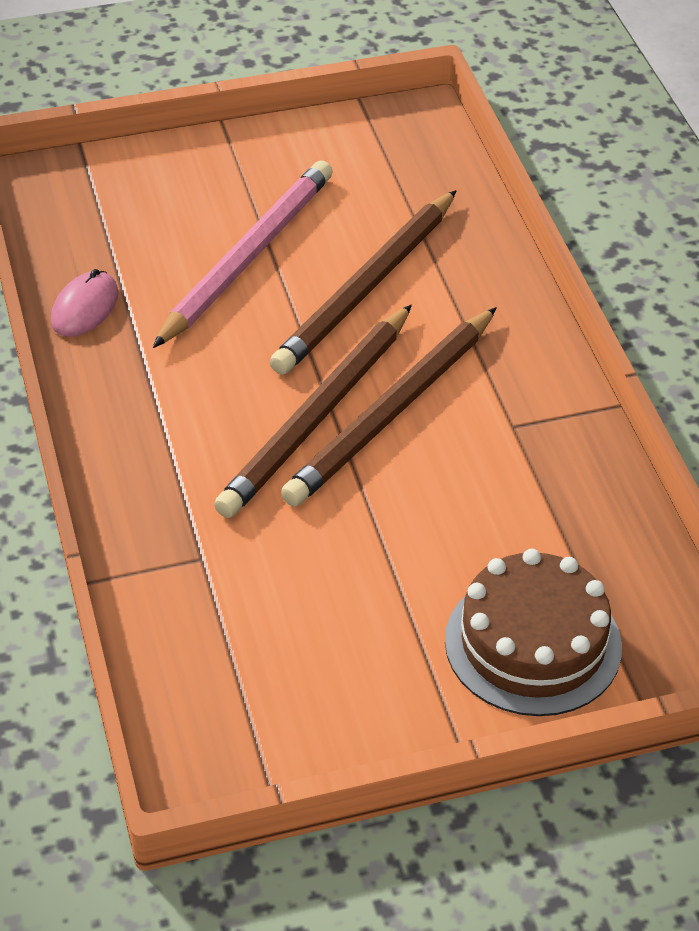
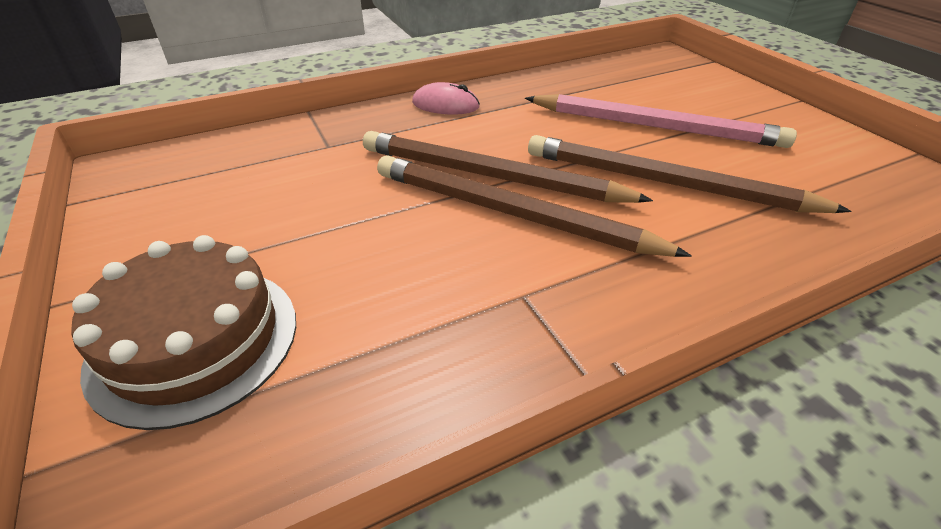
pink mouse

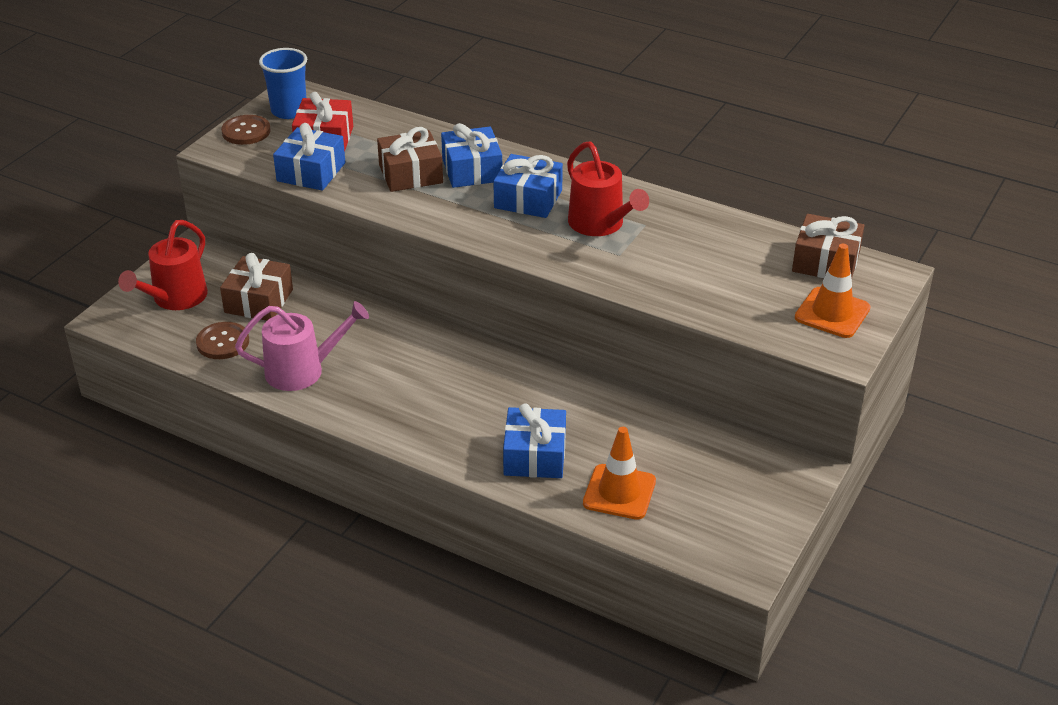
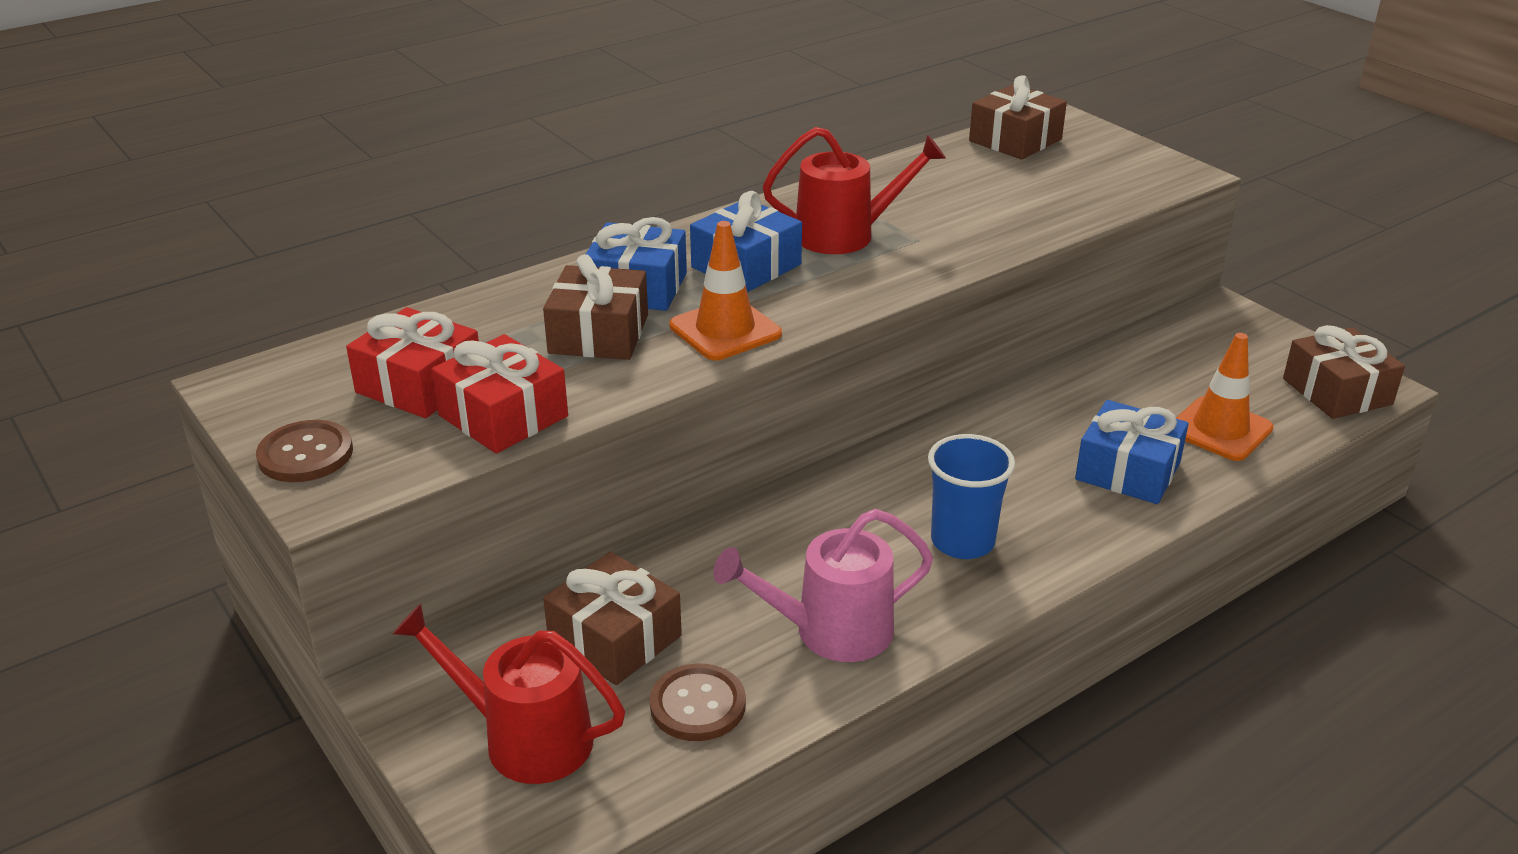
red watering can (1st from left)
red gift (2nd from left)
orange traffic cone (1st from left)
pink watering can
blue cup
brown gift (4th from left)

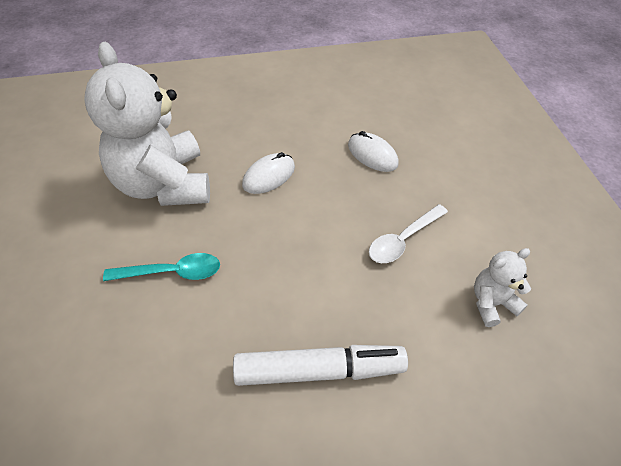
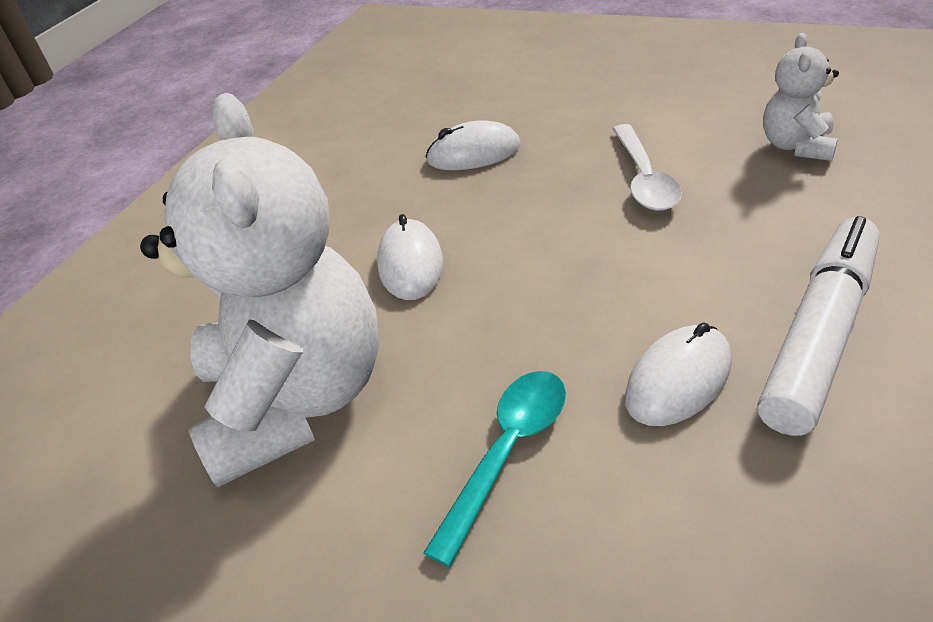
white teddy bear (1st from left)
white mouse (3rd from left)

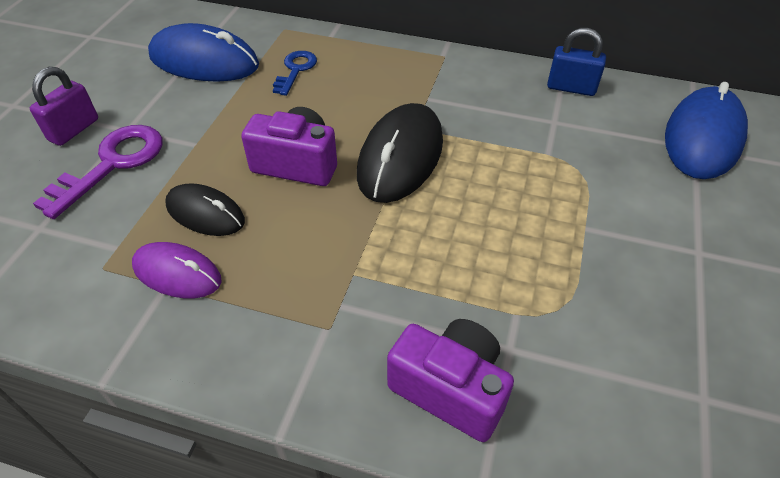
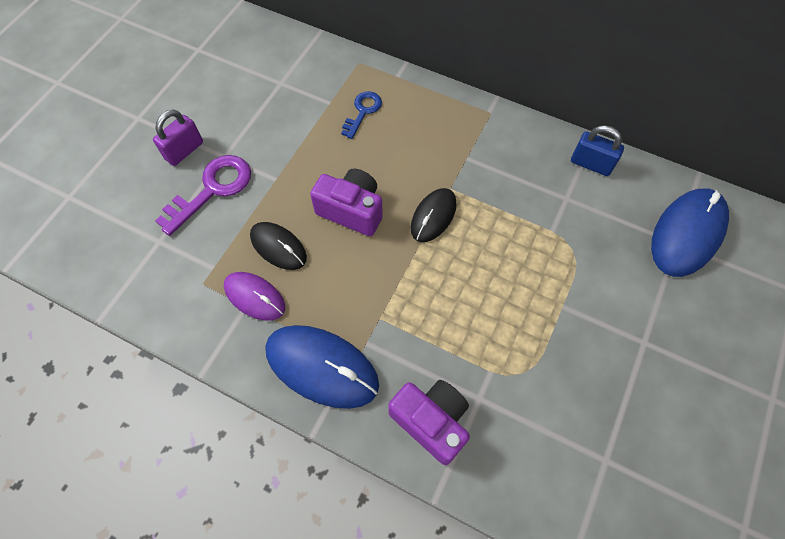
blue mouse (1st from left)
black mouse (2nd from left)

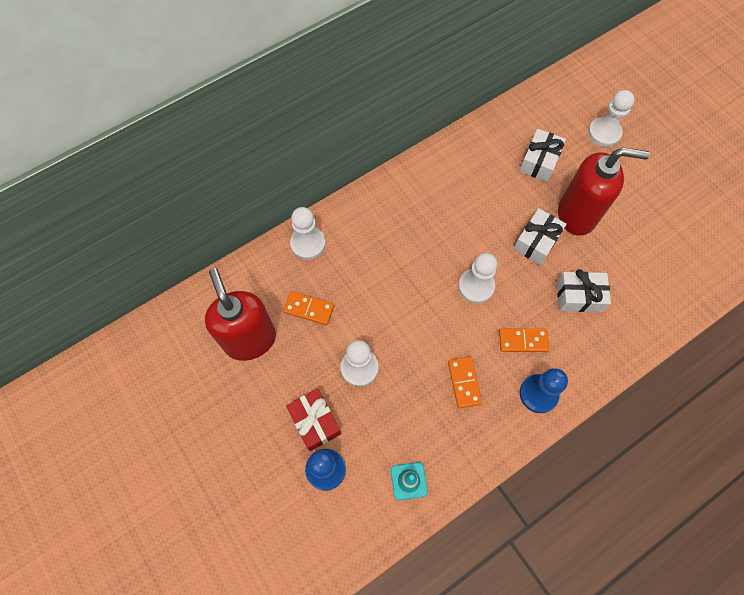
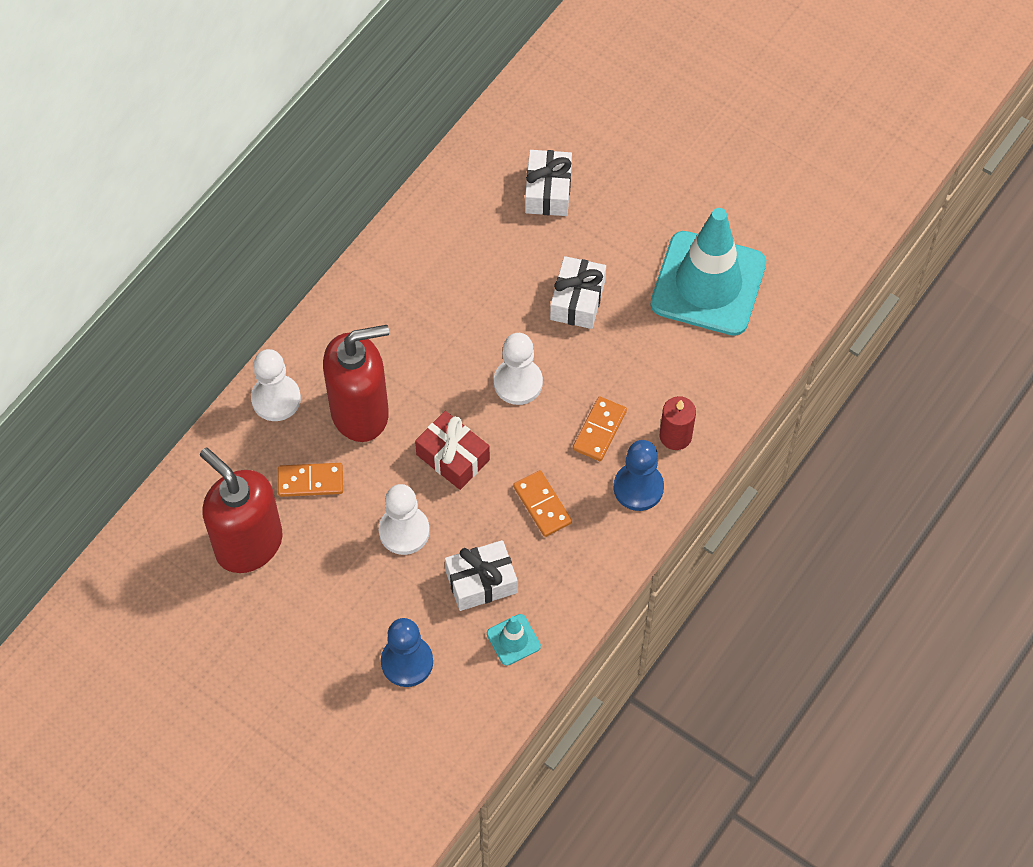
red soap dispenser (2nd from left)
red gift
white gift (1st from left)
orange domino (3rd from left)
turquoise traffic cone (2nd from left)
red candle
white pawn (4th from left in the first image)

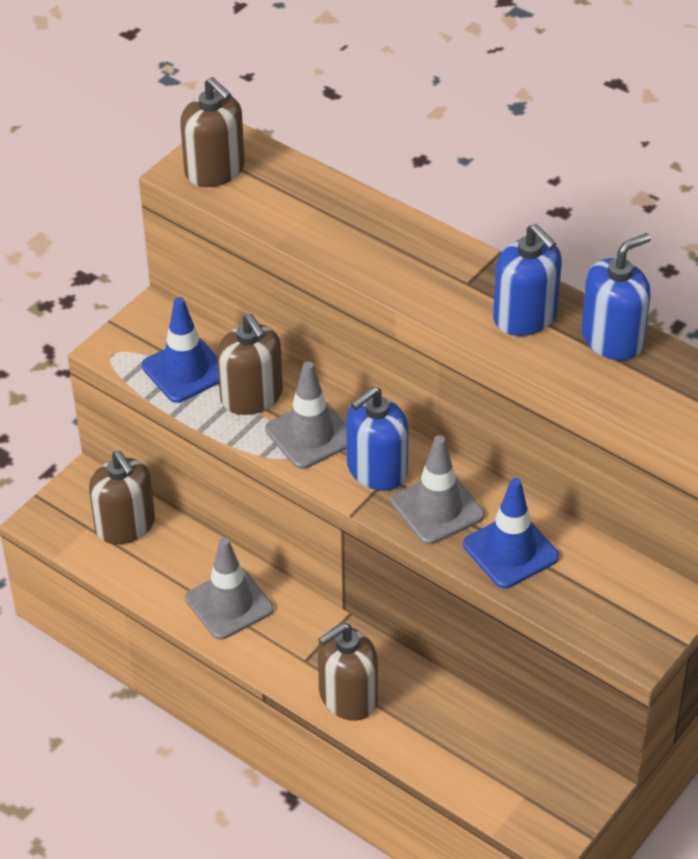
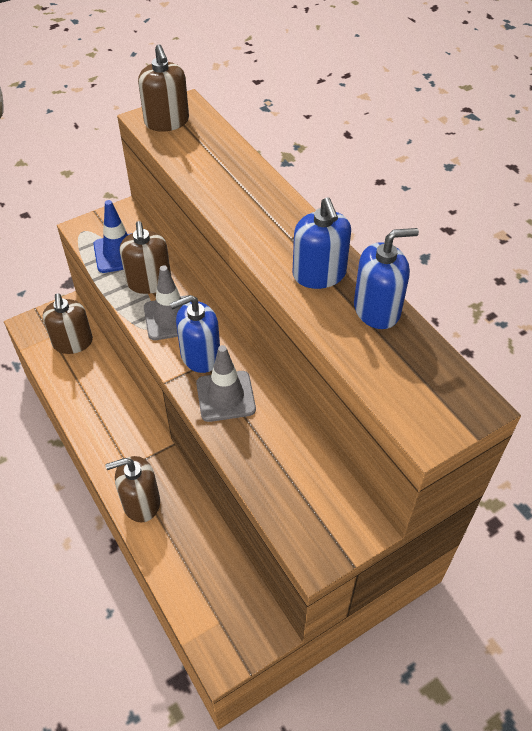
grey traffic cone (1st from left in the first image)
blue traffic cone (2nd from left in the first image)

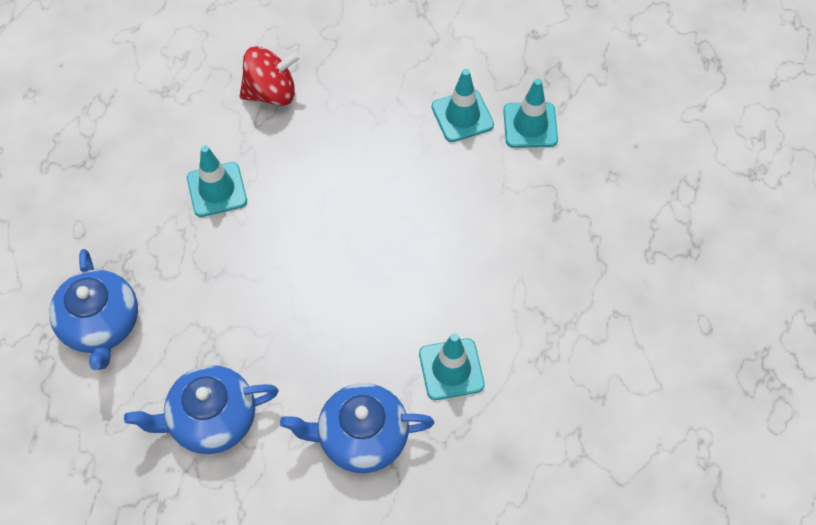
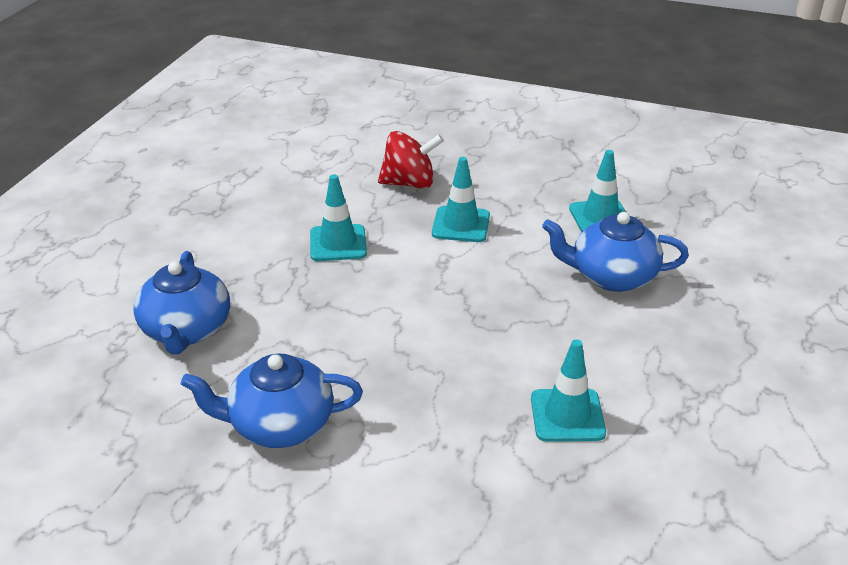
turquoise traffic cone (2nd from left)
blue teapot (3rd from left)

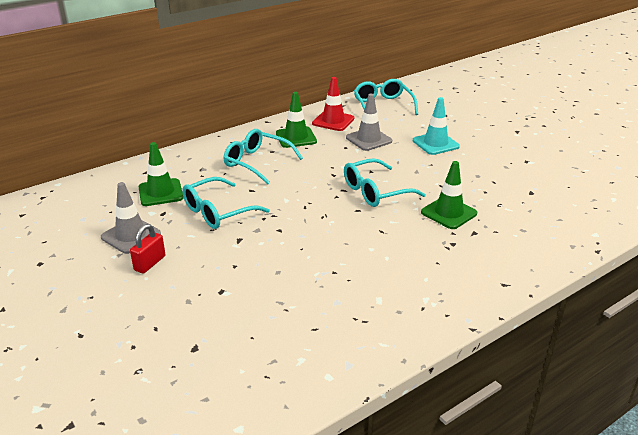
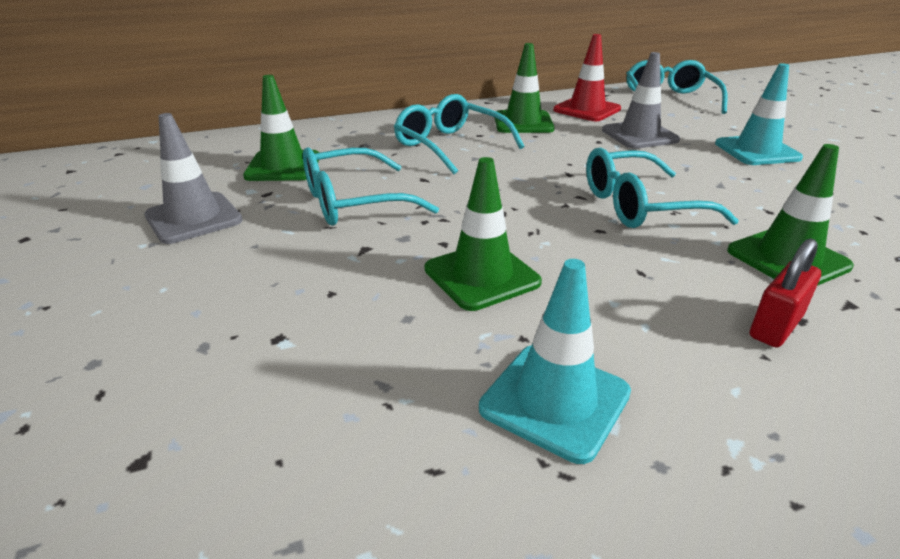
green traffic cone (2nd from left)
turquoise traffic cone (1st from left)
red padlock

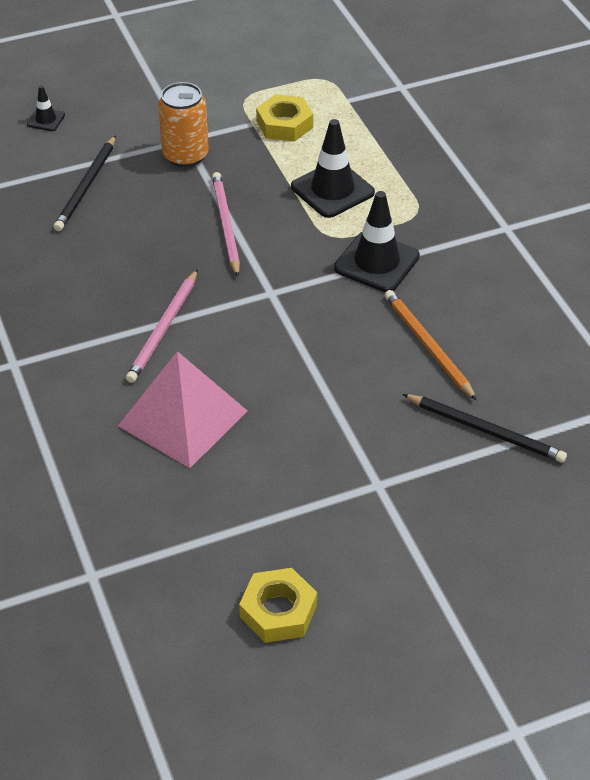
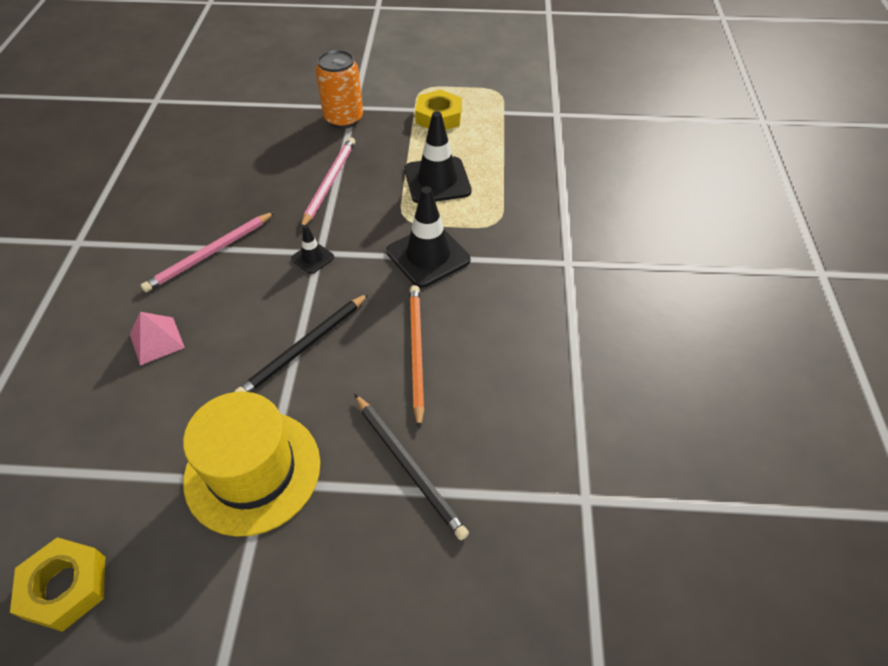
pink pyramid
yellow hat
black pencil (1st from left)
black traffic cone (1st from left)

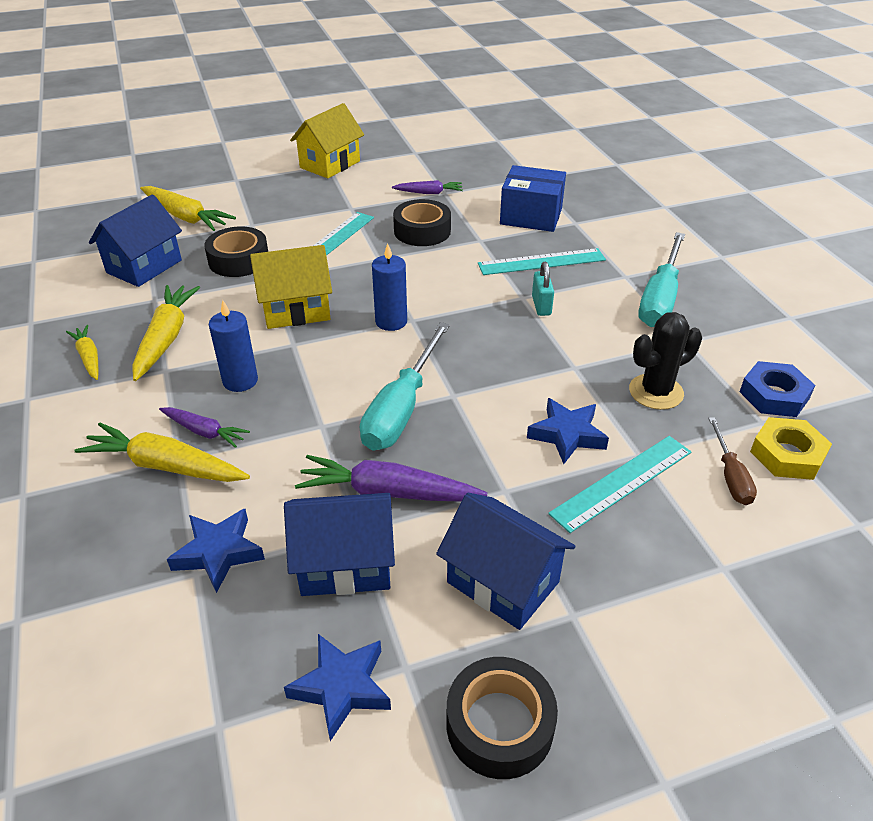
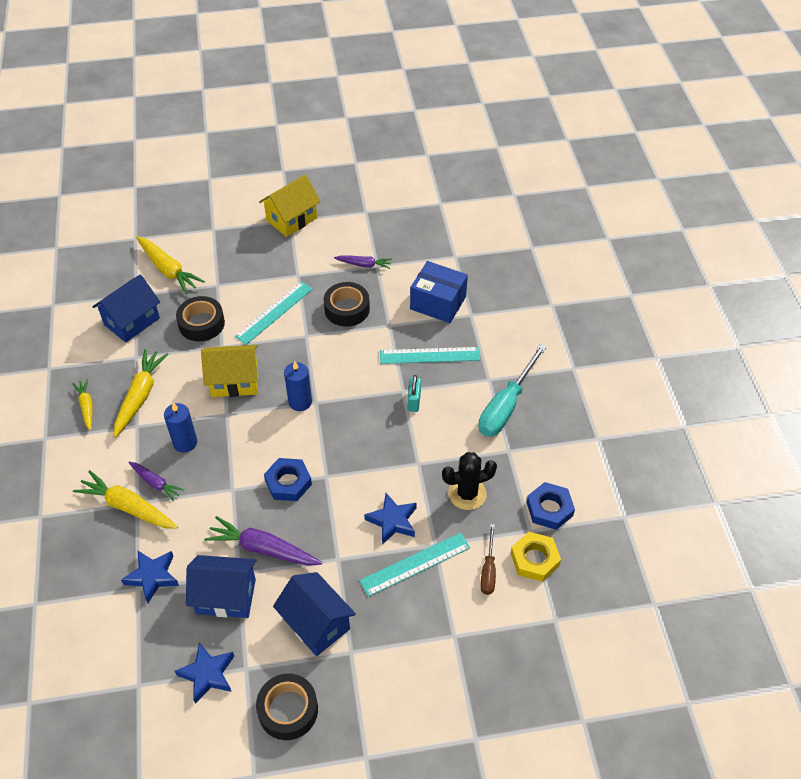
blue nut (1st from left)

